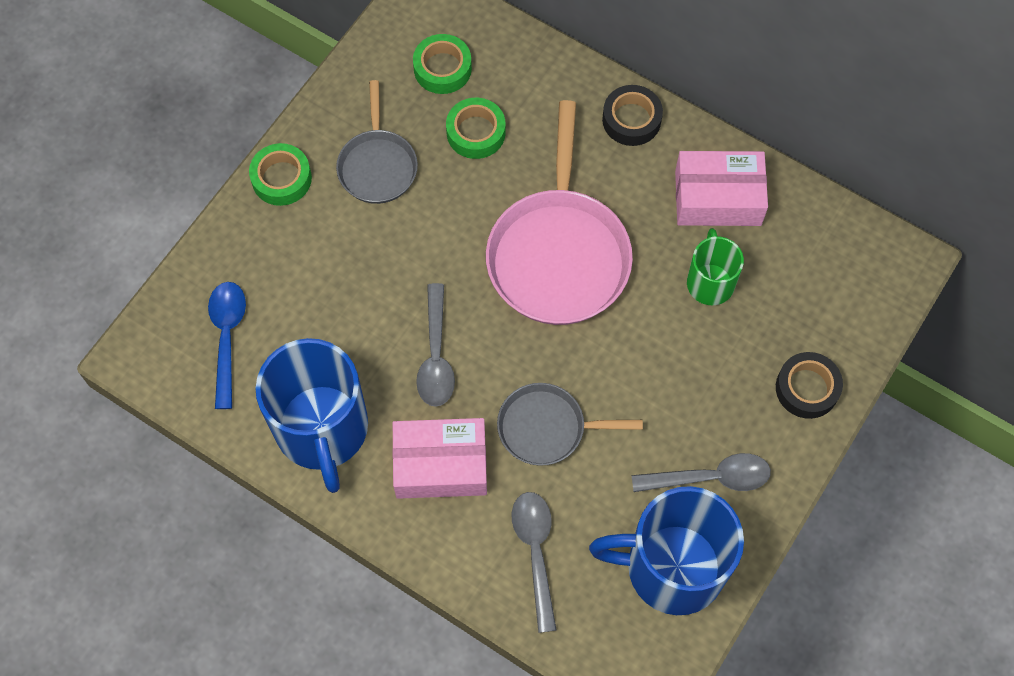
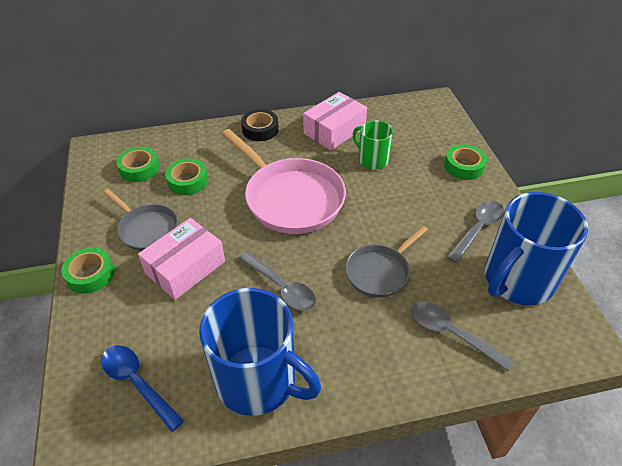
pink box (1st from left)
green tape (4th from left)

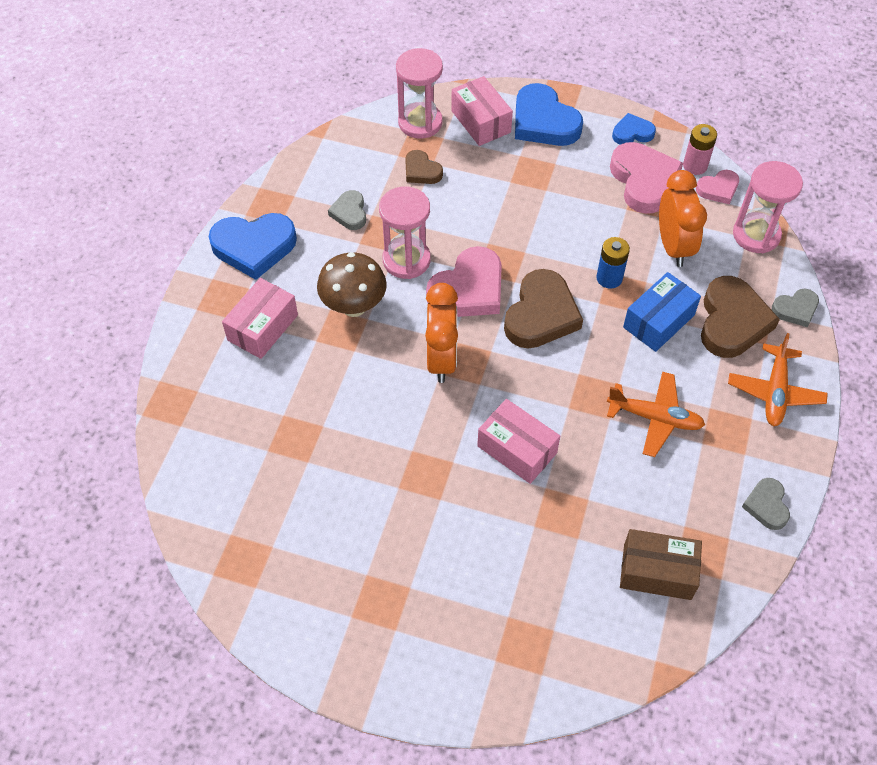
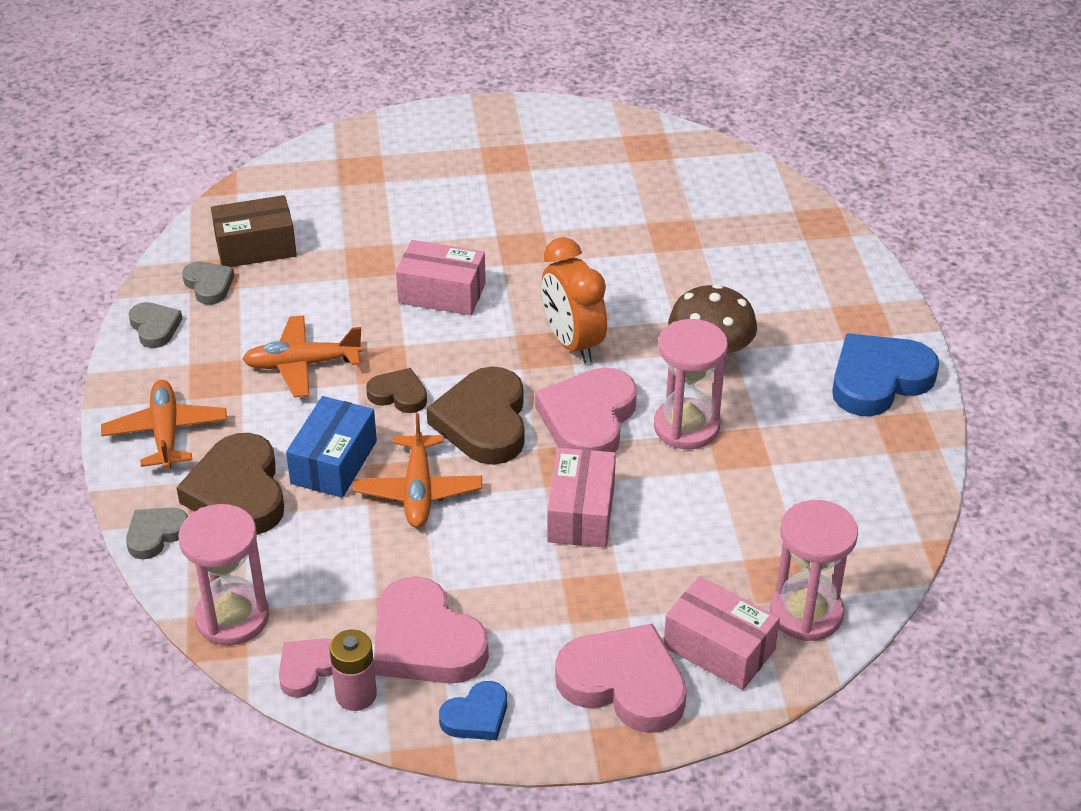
grey heart (3rd from left)
orange plane (3rd from left)
brown heart (2nd from left)
pink box (2nd from left)
pink heart (4th from left)
orange clock (2nd from left in the first image)

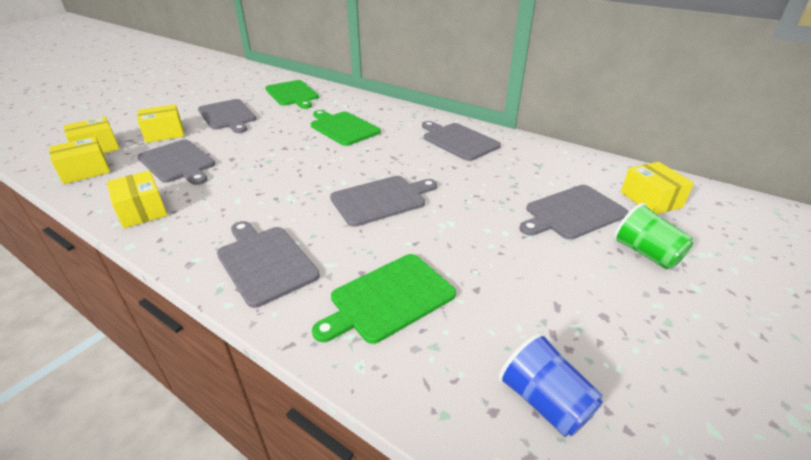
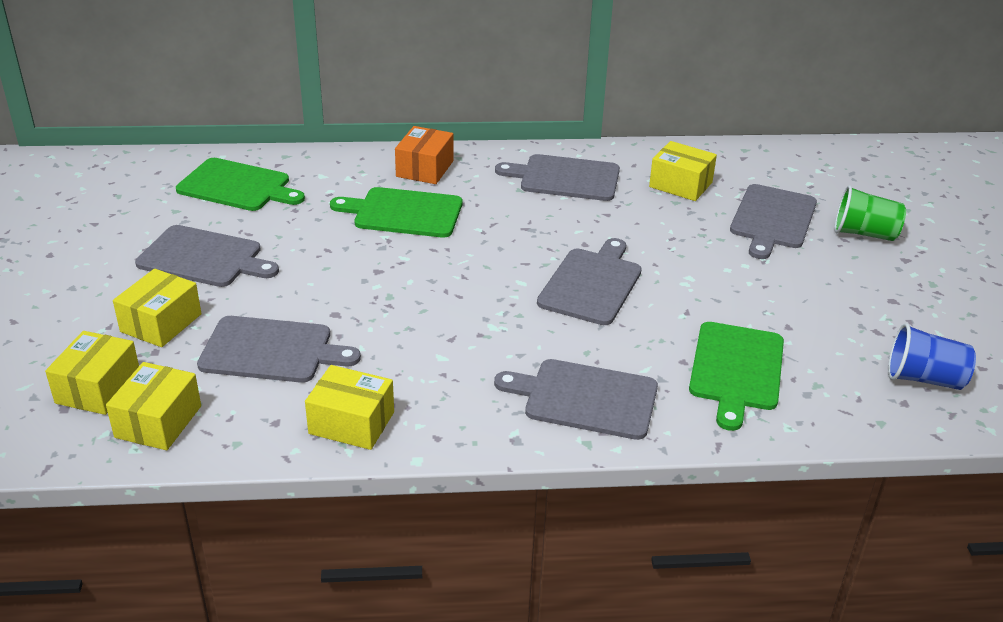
orange box
yellow box (5th from left)

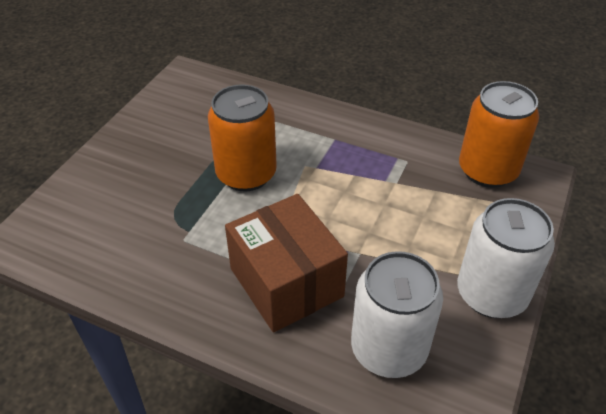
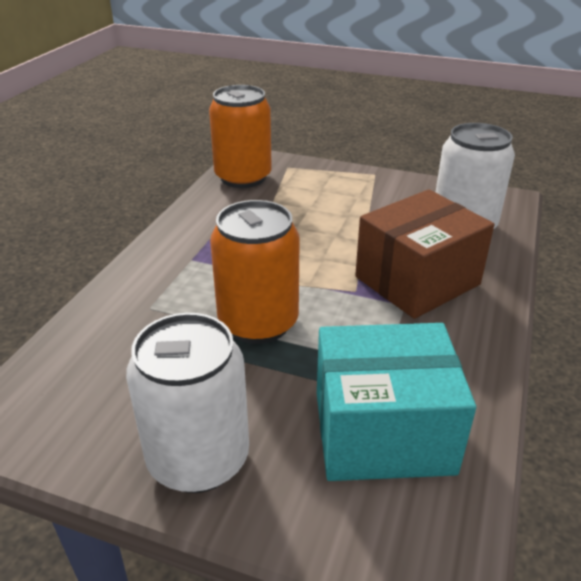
white can (1st from left)
turquoise box

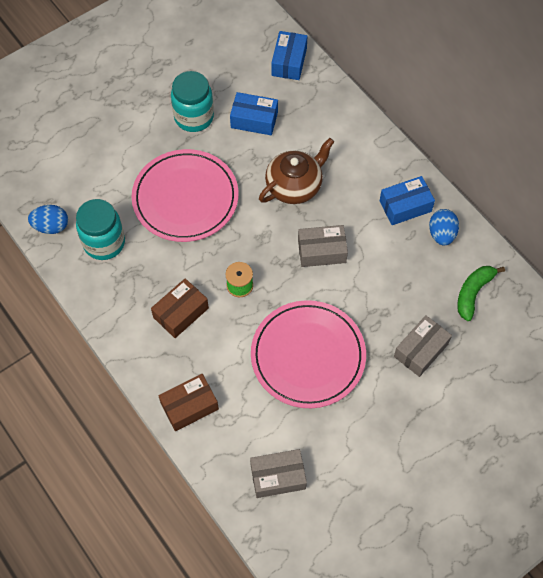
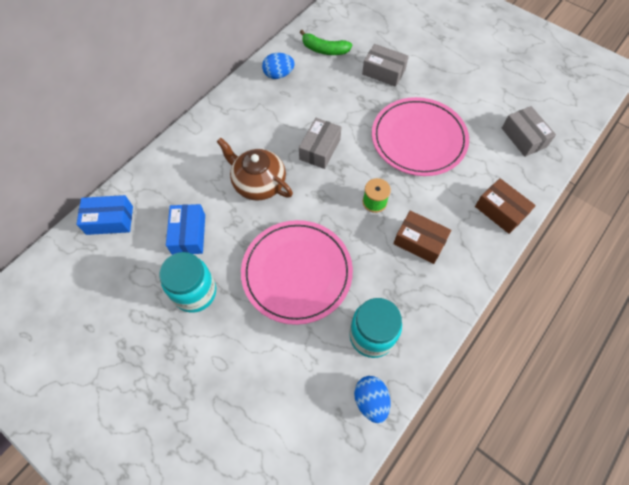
grey box (1st from left)
blue box (3rd from left in the first image)

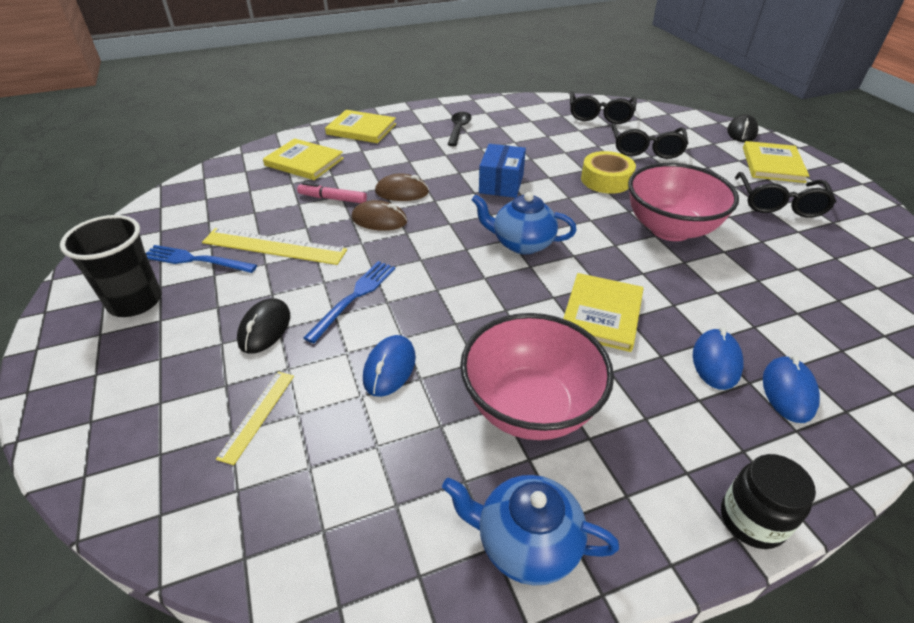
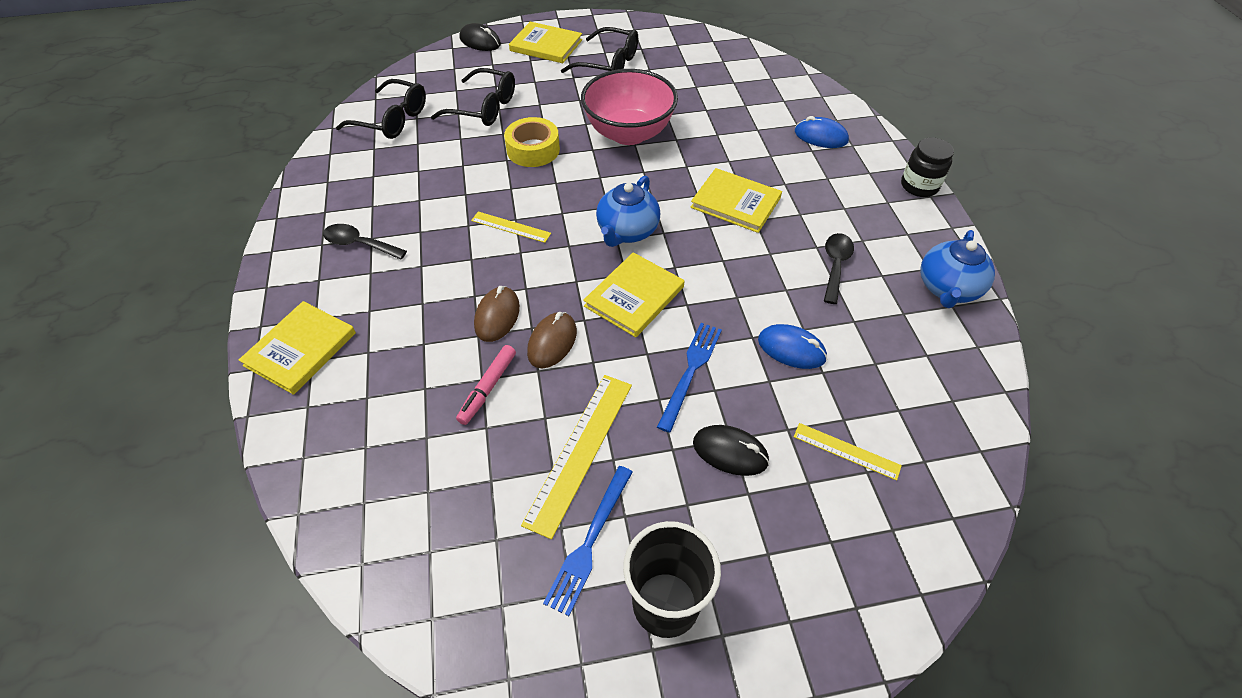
yellow ruler (1st from left)
yellow book (3rd from left)
blue fork (2nd from left)
black spoon (2nd from left)
blue mouse (2nd from left in the first image)

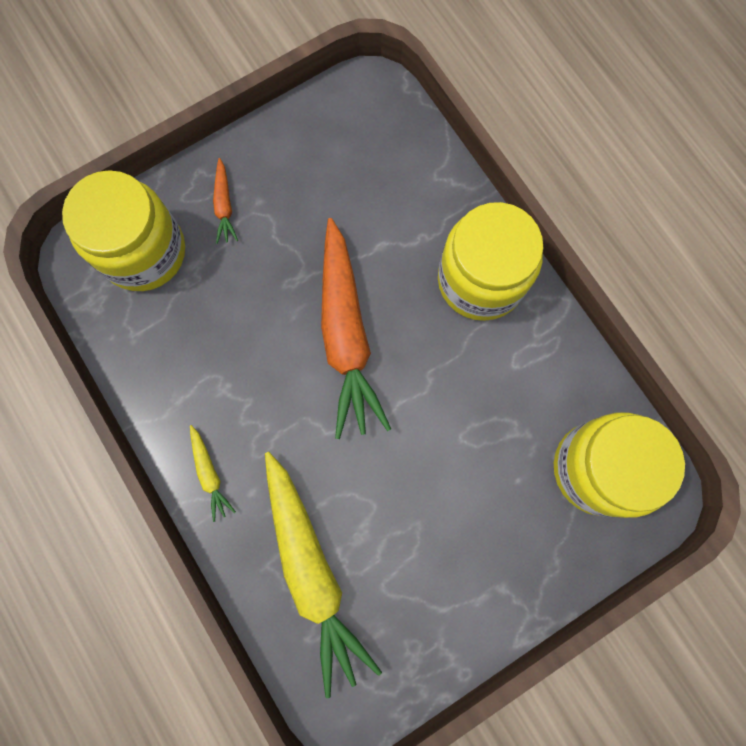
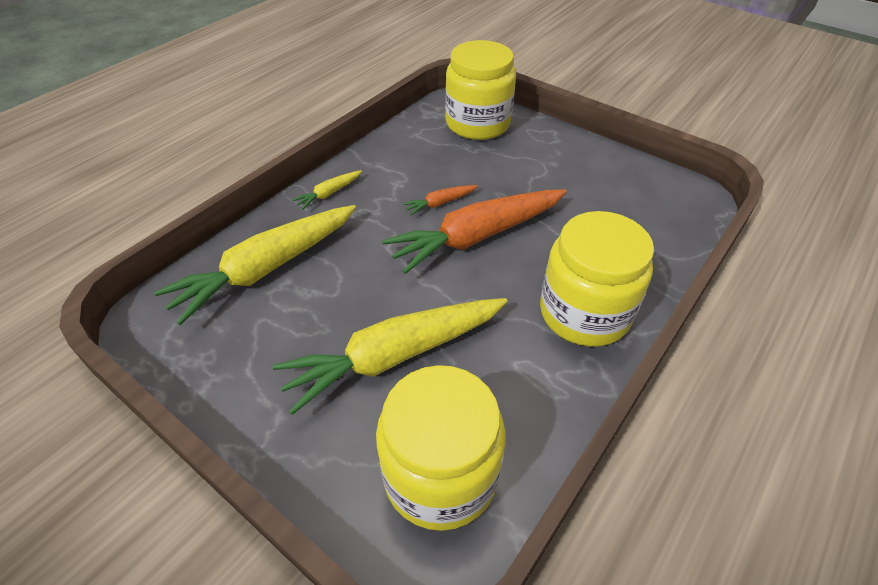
yellow carrot (3rd from left)
orange carrot (1st from left)

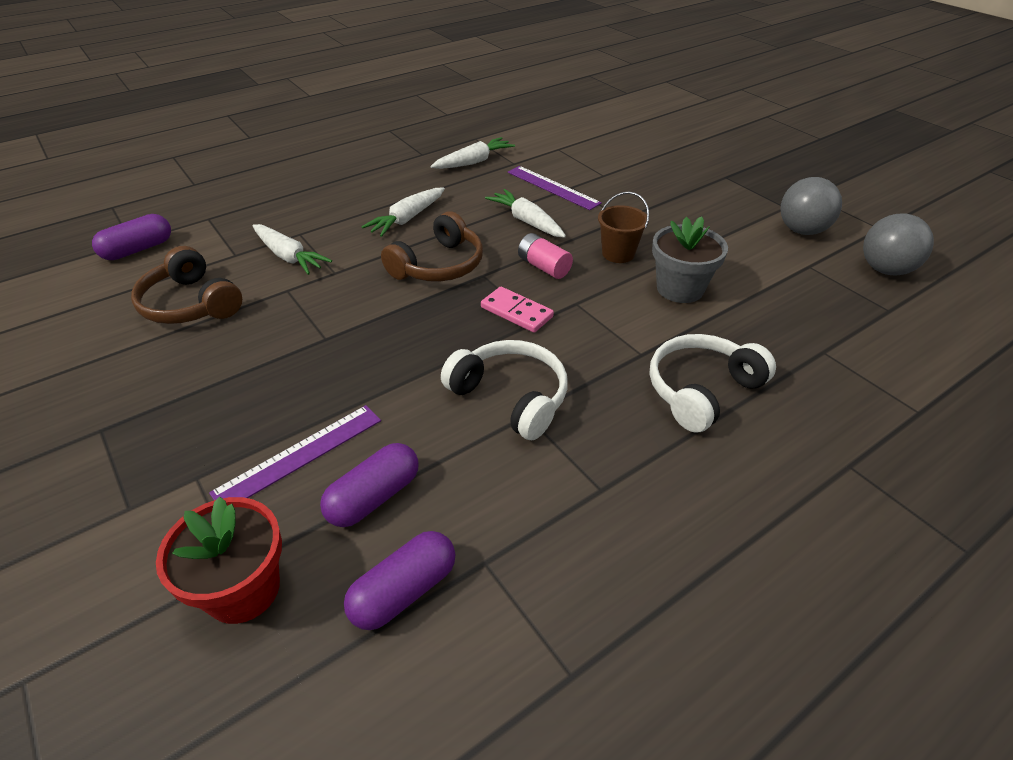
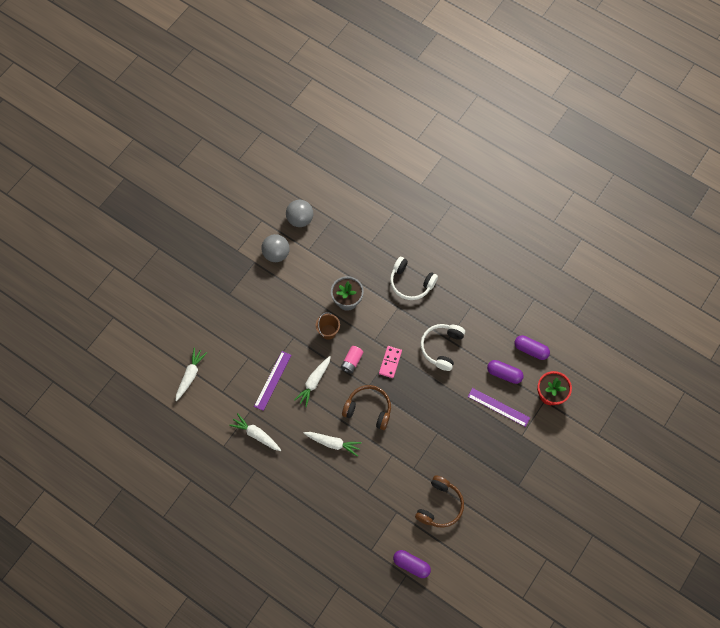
white carrot (1st from left)

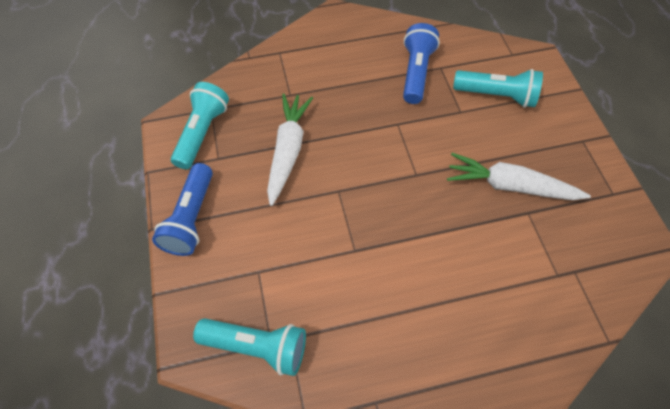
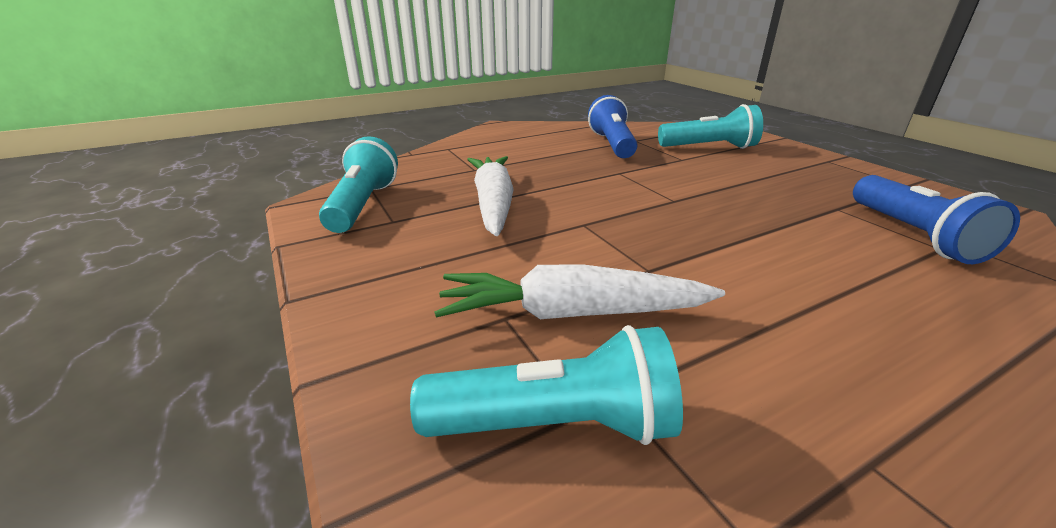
white carrot (2nd from left)
blue flashlight (2nd from left)

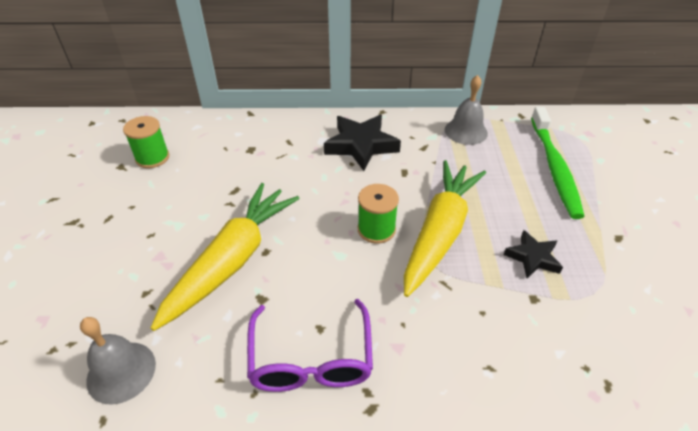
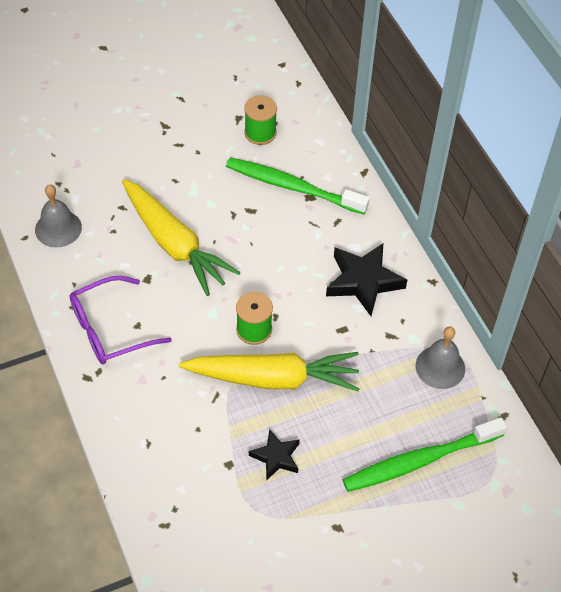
yellow carrot (1st from left)
green toothbrush (1st from left)

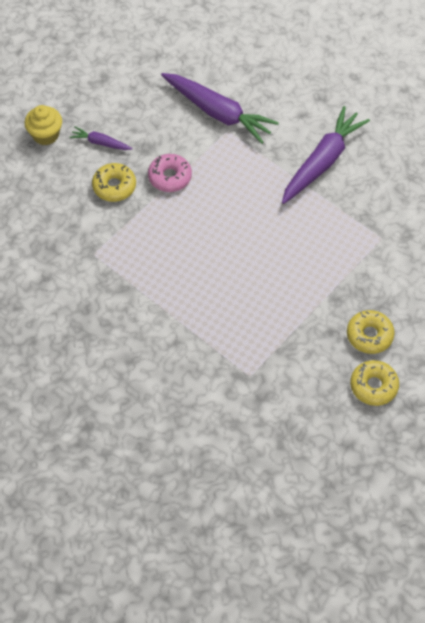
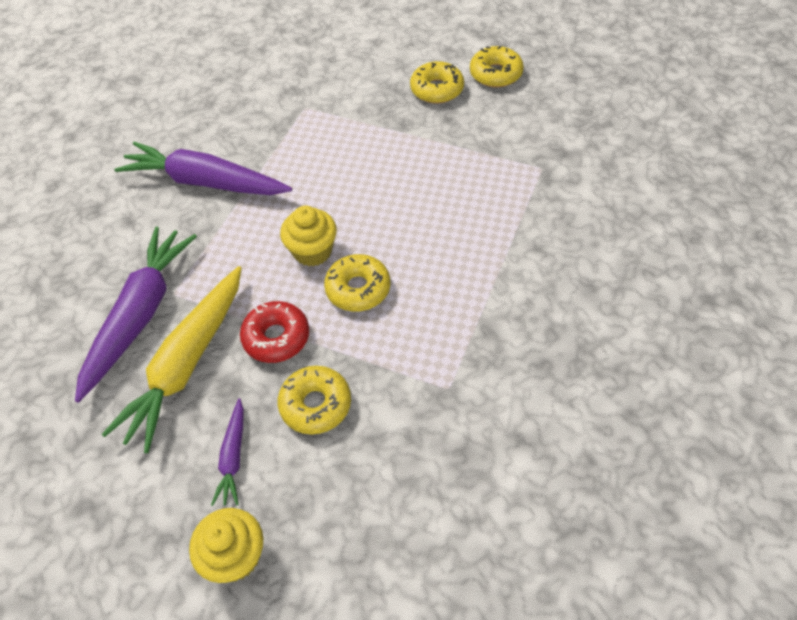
yellow carrot
red donut
yellow cupcake (2nd from left)
yellow donut (2nd from left)

